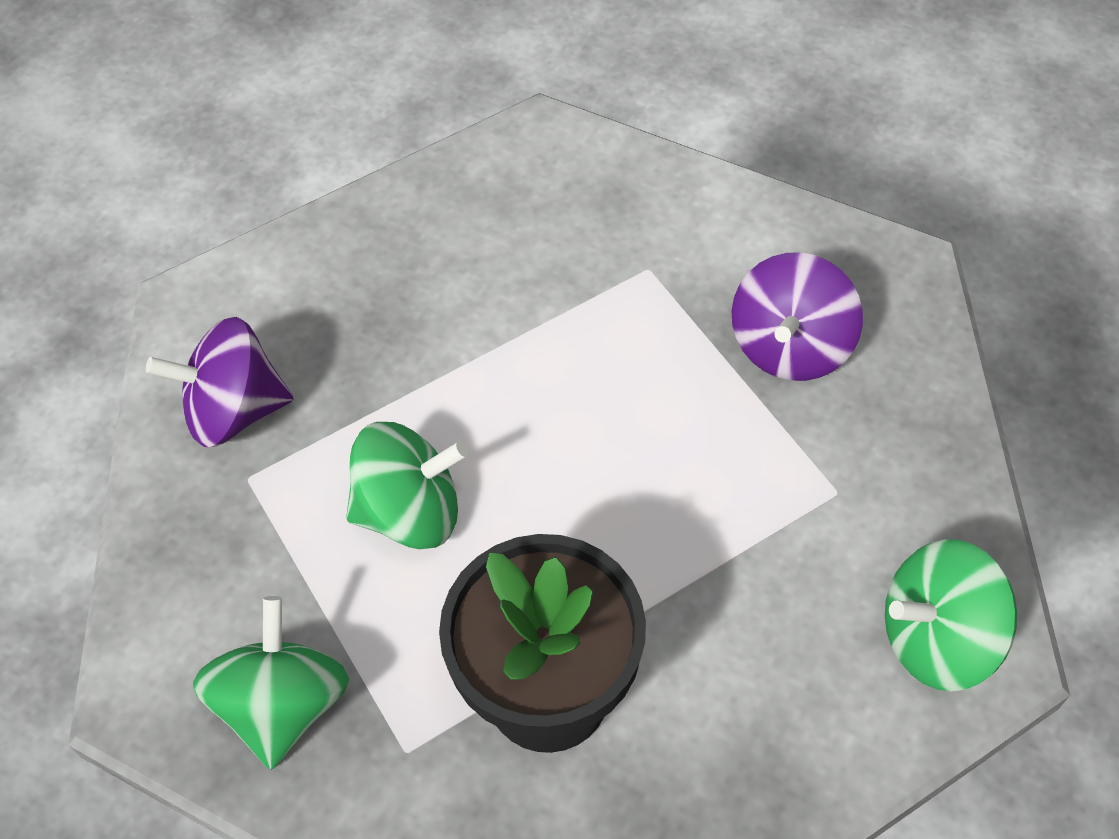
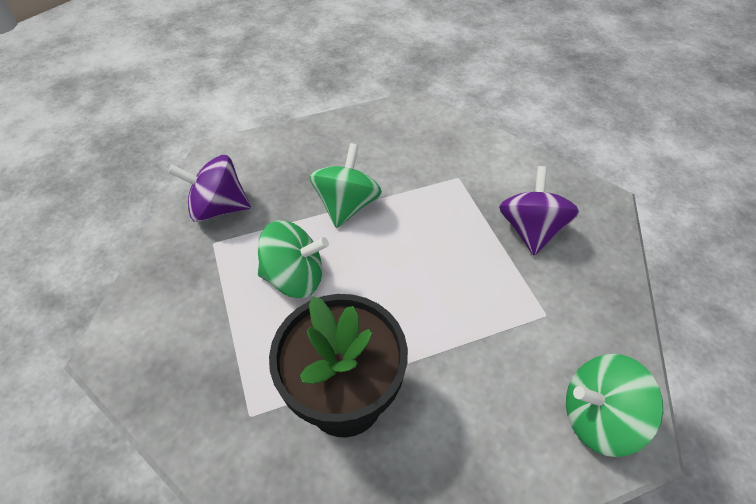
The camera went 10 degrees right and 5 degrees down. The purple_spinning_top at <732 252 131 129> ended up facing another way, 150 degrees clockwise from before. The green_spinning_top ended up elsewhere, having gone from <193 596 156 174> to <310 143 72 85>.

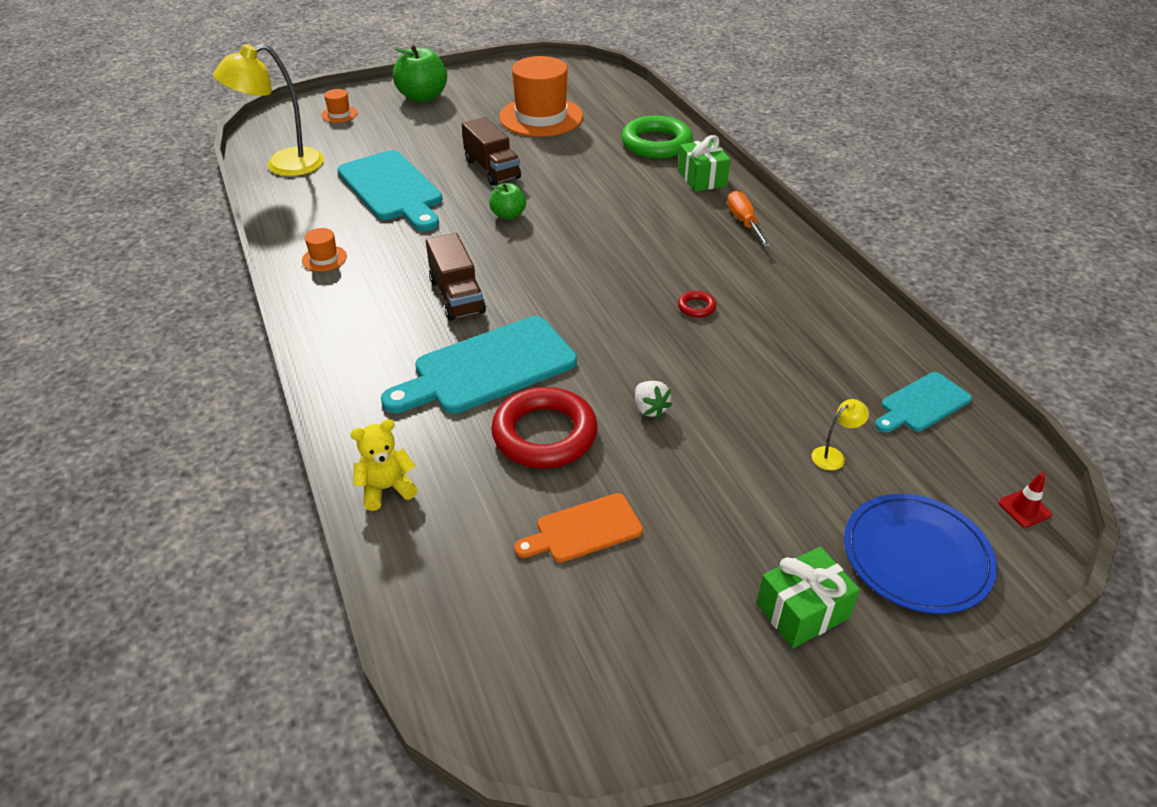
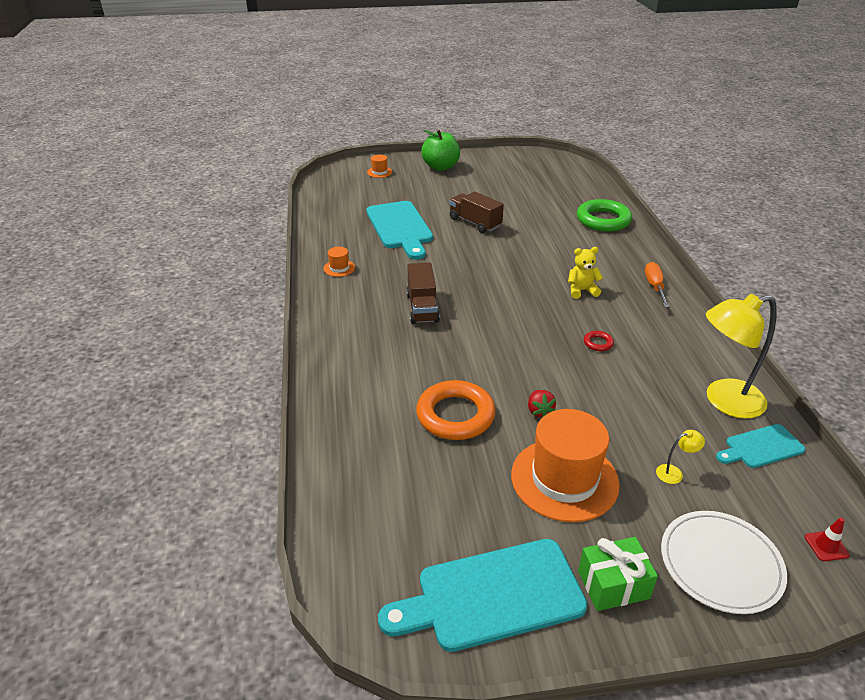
The camera went 15 degrees right and 5 degrees down. The yellow_lamp ended up elsewhere, having gone from <213 44 111 132> to <706 294 71 125>. The orange_hat ended up elsewhere, having gone from <499 56 84 81> to <511 409 109 113>. The brown_truck at <462 117 59 69> ended up facing another way, 150 degrees clockwise from before. The second view lost the green_gift at <678 135 52 57>. The second view lost the green_apple at <489 183 37 37>. The turquoise_cutting_board ended up elsewhere, having gone from <381 316 196 98> to <378 539 209 113>. What was the white_strawberry at <635 381 37 37> turned into the red_strawberry at <528 390 28 28>. What was the red_ring at <491 387 107 81> turned into the orange_ring at <416 380 80 60>. The yellow_teddy_bear ended up elsewhere, having gone from <351 419 67 92> to <568 247 35 52>. The second view lost the orange_cutting_board at <514 493 129 69>. What was the blue_plate at <844 494 153 120> turned into the white_plate at <661 511 126 103>.

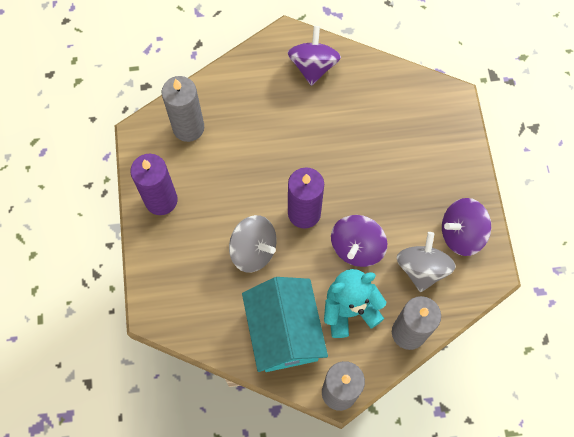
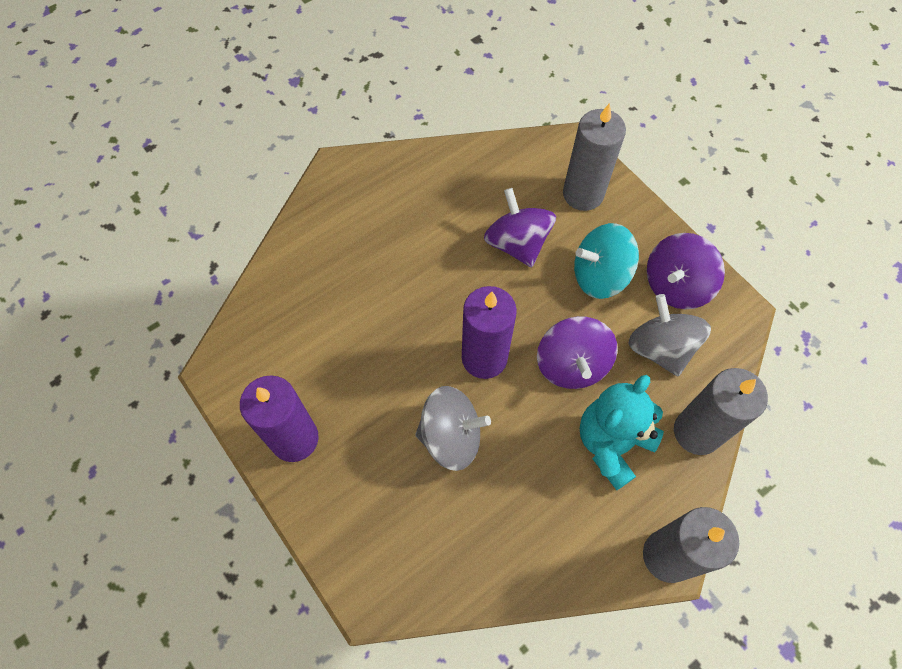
The camera went 30 degrees left and 5 degrees down. The purple_spinning_top ended up elsewhere, having gone from <287 26 54 60> to <484 188 72 79>. The grey_candle ended up elsewhere, having gone from <162 76 42 66> to <563 103 63 108>. The second view lost the turquoise_house at <242 277 86 95>. The second view gained the turquoise_spinning_top at <574 223 65 76>.

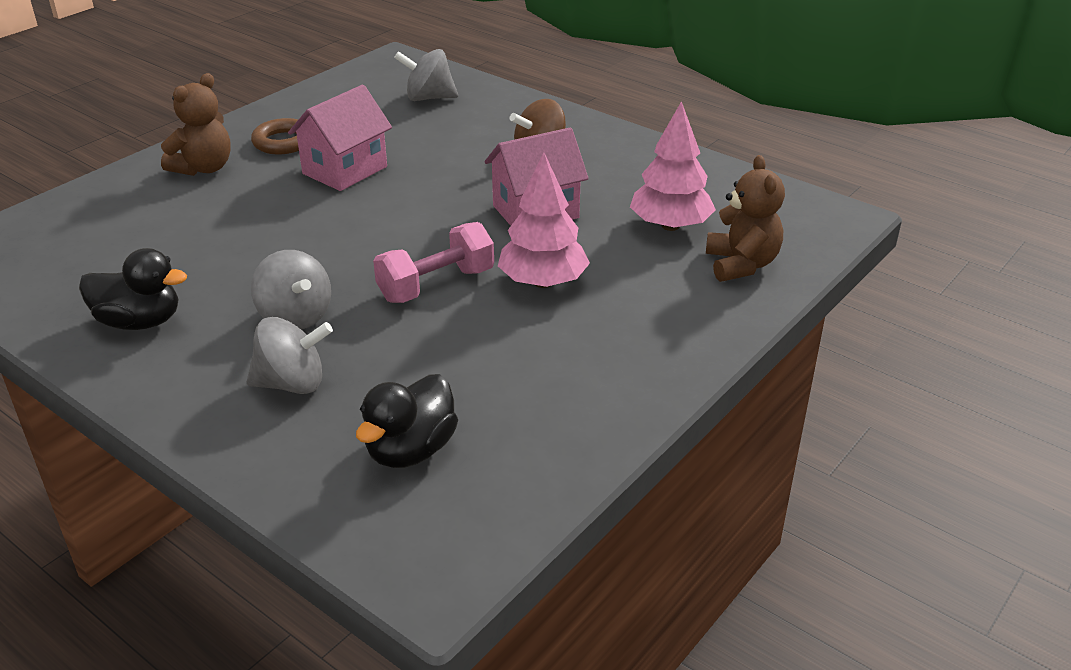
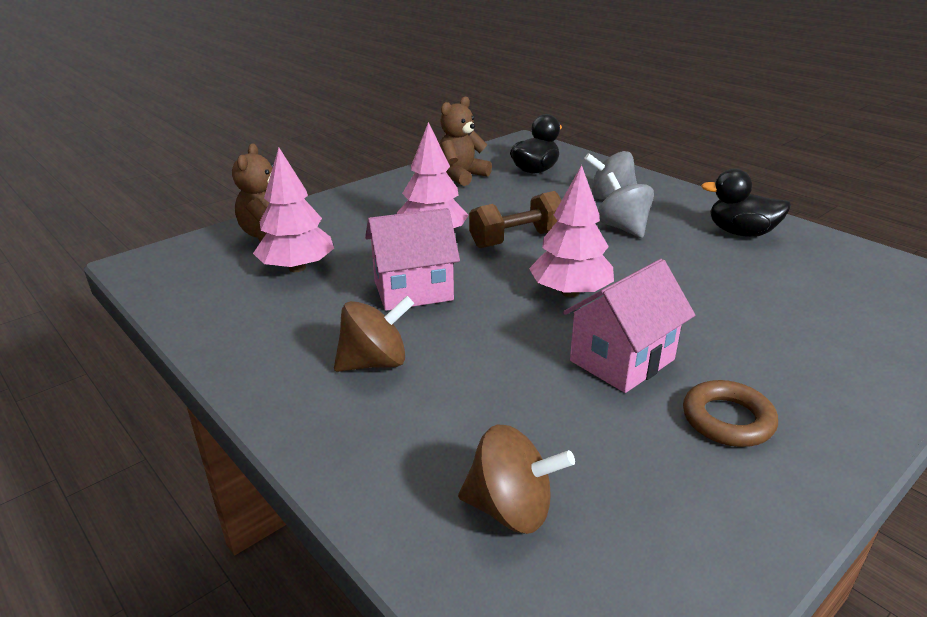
The camera went 170 degrees left and 5 degrees down. What was the grey_spinning_top at <394 49 64 52> turned into the brown_spinning_top at <458 425 117 109>. The brown_teddy_bear ended up elsewhere, having gone from <161 73 70 103> to <439 97 53 89>. What was the pink_dumbbell at <373 222 121 81> turned into the brown_dumbbell at <469 191 93 57>. The second view gained the pink_tree at <529 165 85 132>.

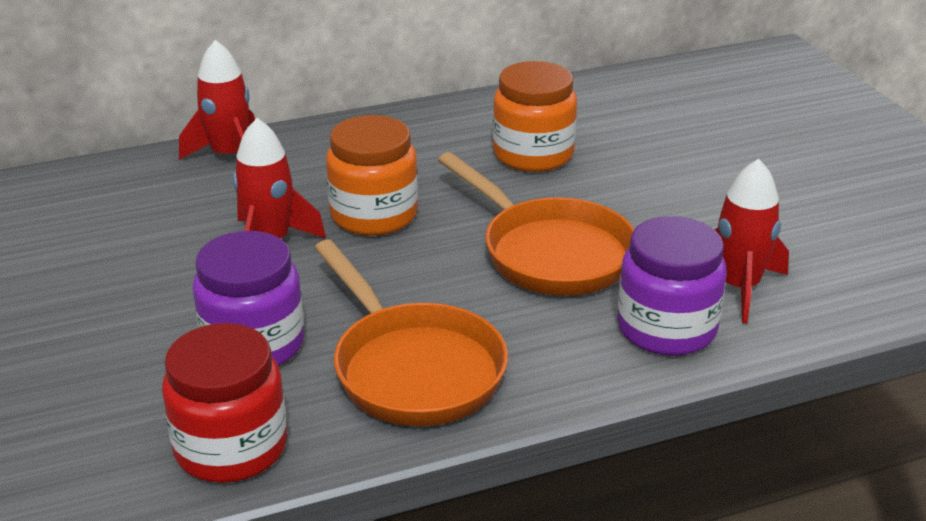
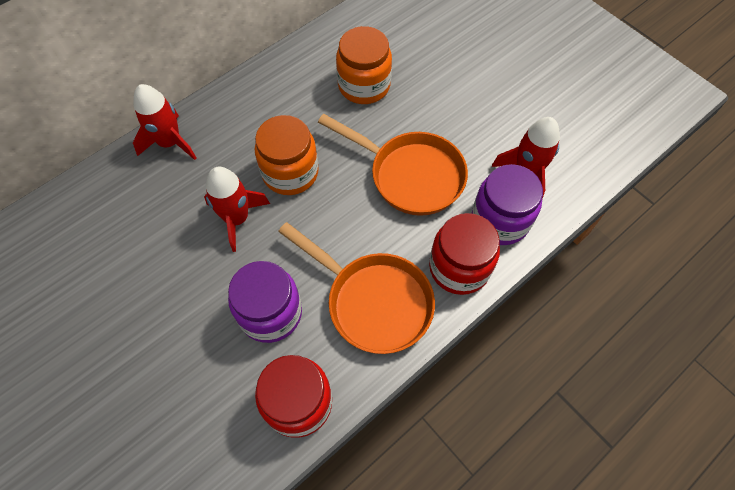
The camera went 20 degrees left and 30 degrees up. The second view gained the red_jar at <429 213 71 82>.

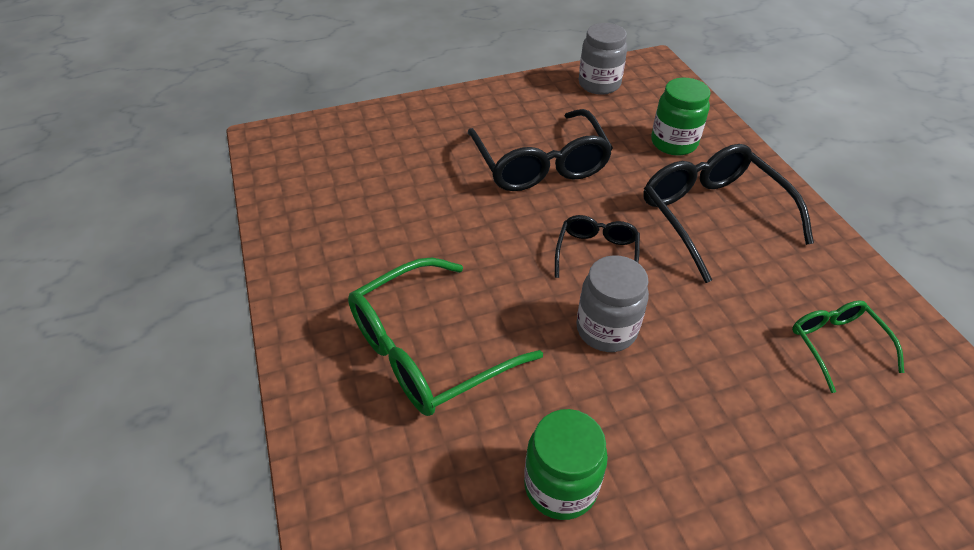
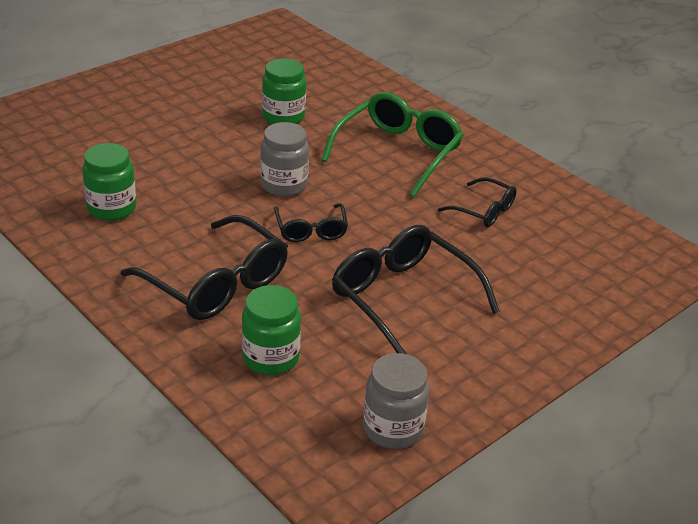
The camera went 155 degrees right and 10 degrees down. Where the green_glasses stood at <792 300 112 93>, the green_jar came to stand at <82 143 54 78>. The second view gained the black_glasses at <438 177 79 50>.

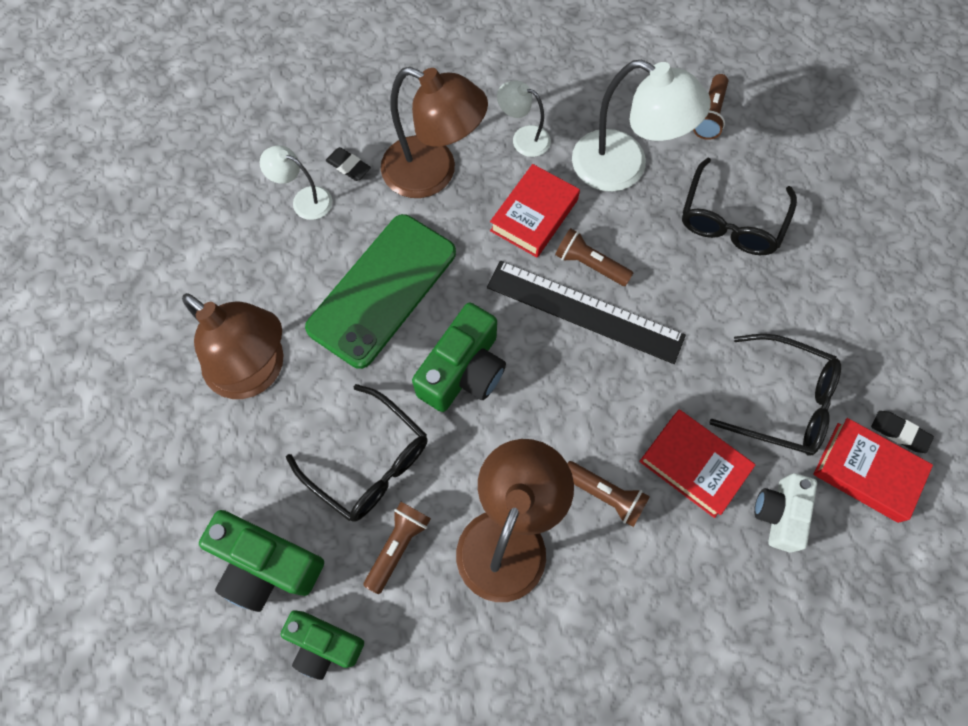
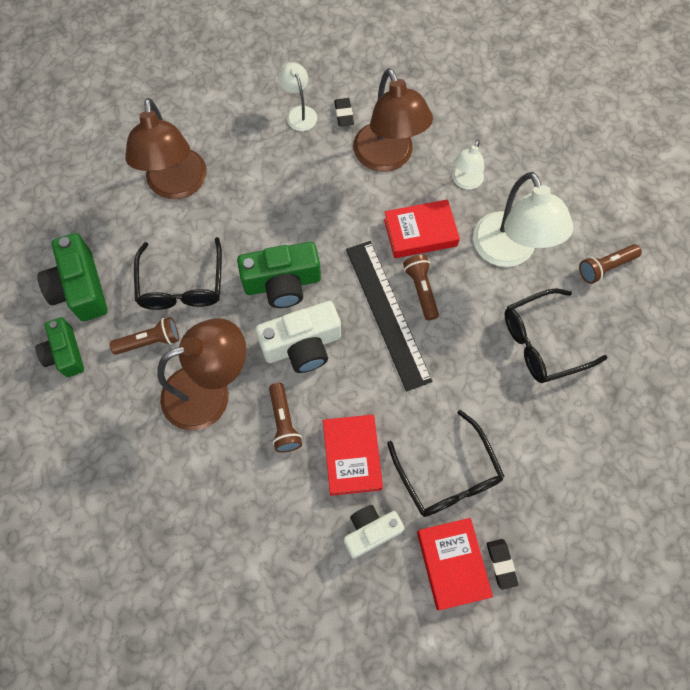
The camera went 45 degrees right and 0 degrees up. The white_lamp at <497 81 54 76> ended up facing another way, 135 degrees counterclockwise from before. The second view lost the green_phone at <305 214 151 155>. The second view gained the white_camera at <255 301 86 72>.

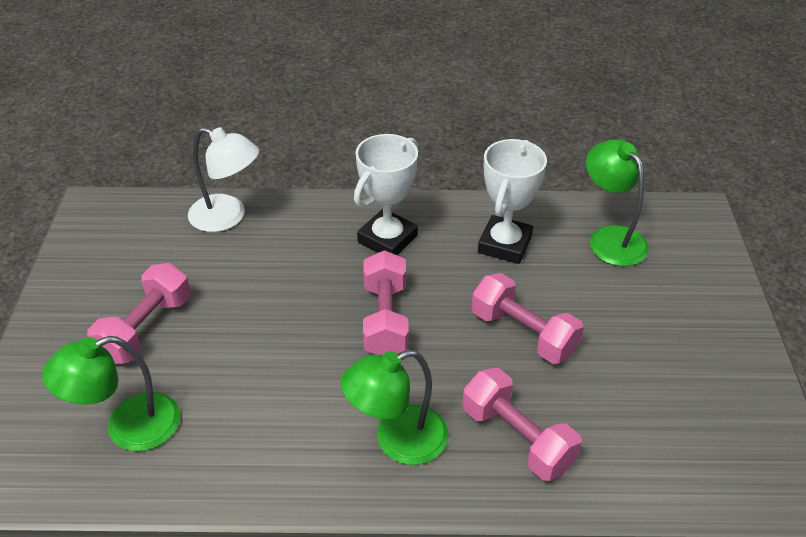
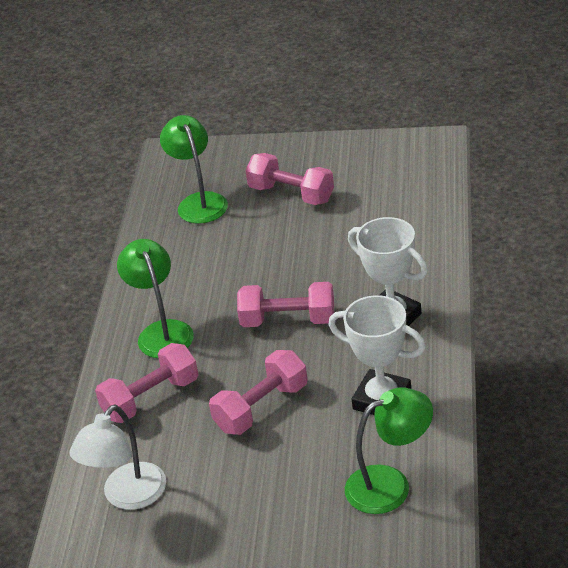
The camera went 100 degrees right and 5 degrees down. The white_lamp ended up elsewhere, having gone from <188 127 71 105> to <69 405 97 105>.

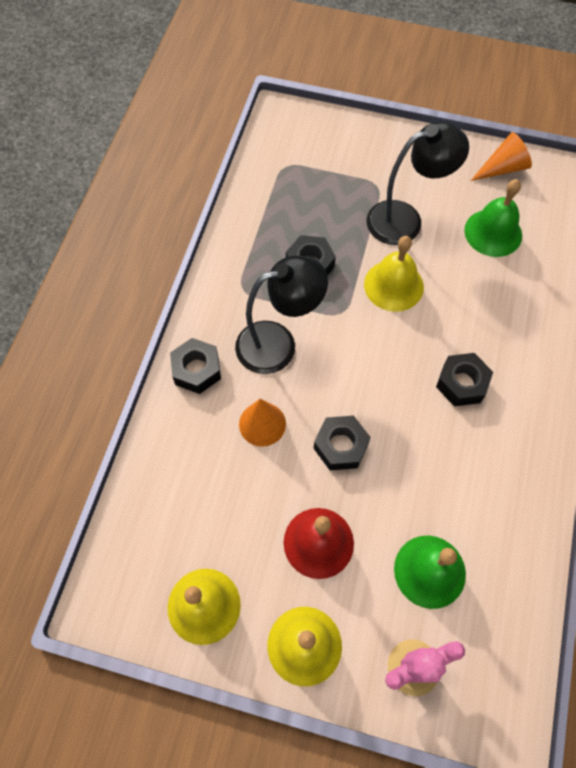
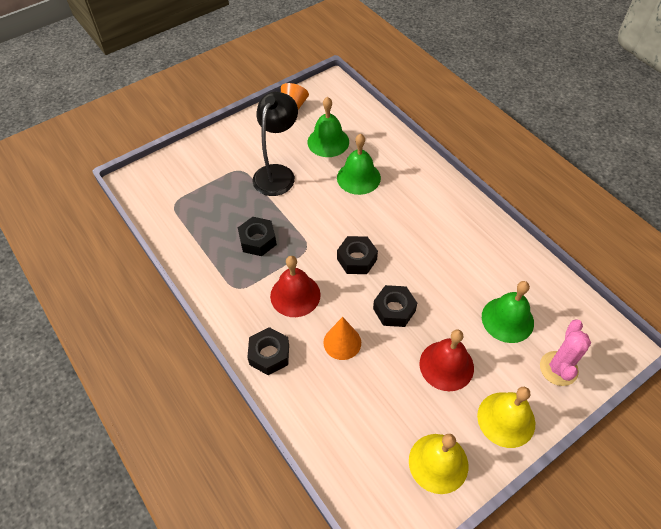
The camera went 50 degrees left and 10 degrees down. The second view lost the yellow_bell at <364 236 60 76>. Where the black_lamp stood at <235 256 93 118>, the red_bell came to stand at <270 256 51 61>. The black_nut ended up elsewhere, having gone from <436 353 57 53> to <337 236 41 38>. The second view gained the green_bell at <337 134 44 61>.

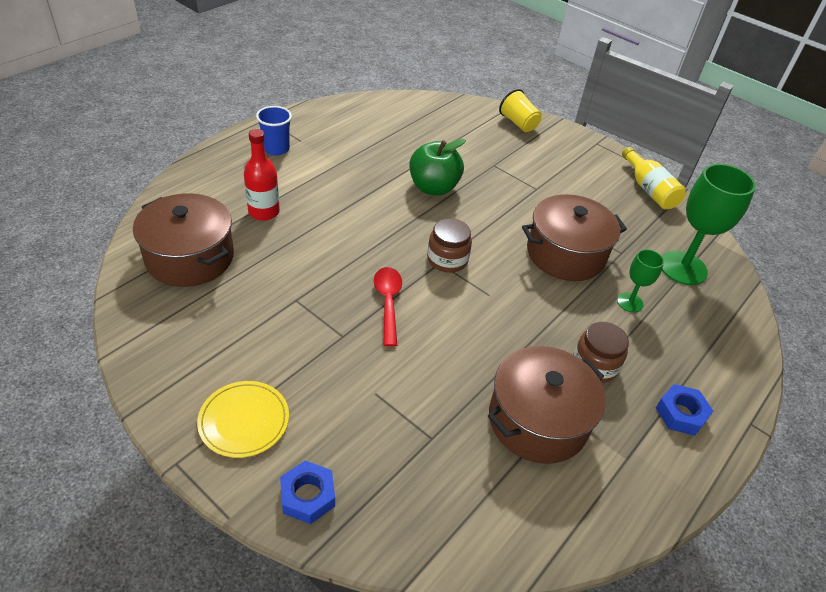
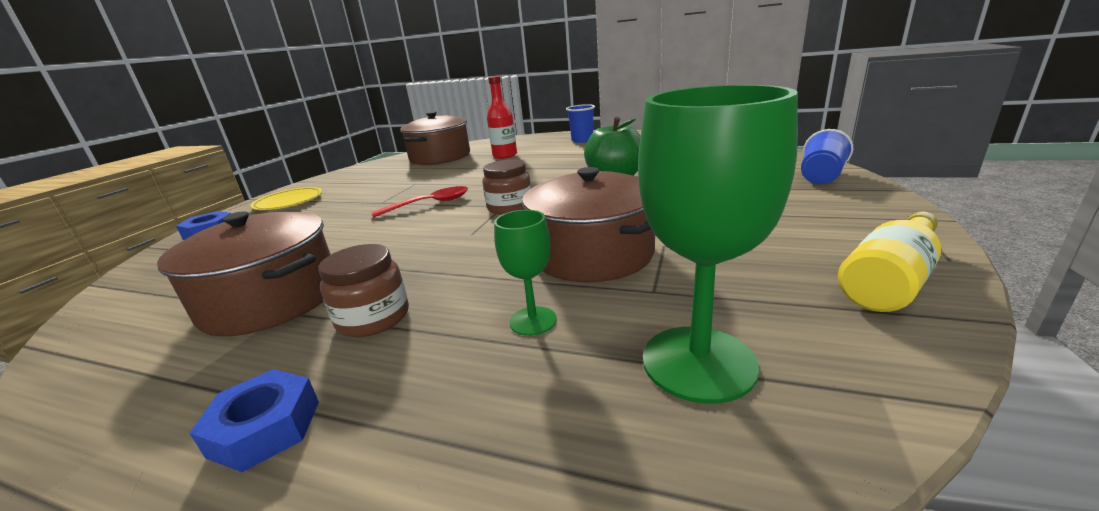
The camera went 75 degrees right and 20 degrees down. What was the yellow_cup at <499 89 43 43> turned into the blue_cup at <801 129 52 55>.

